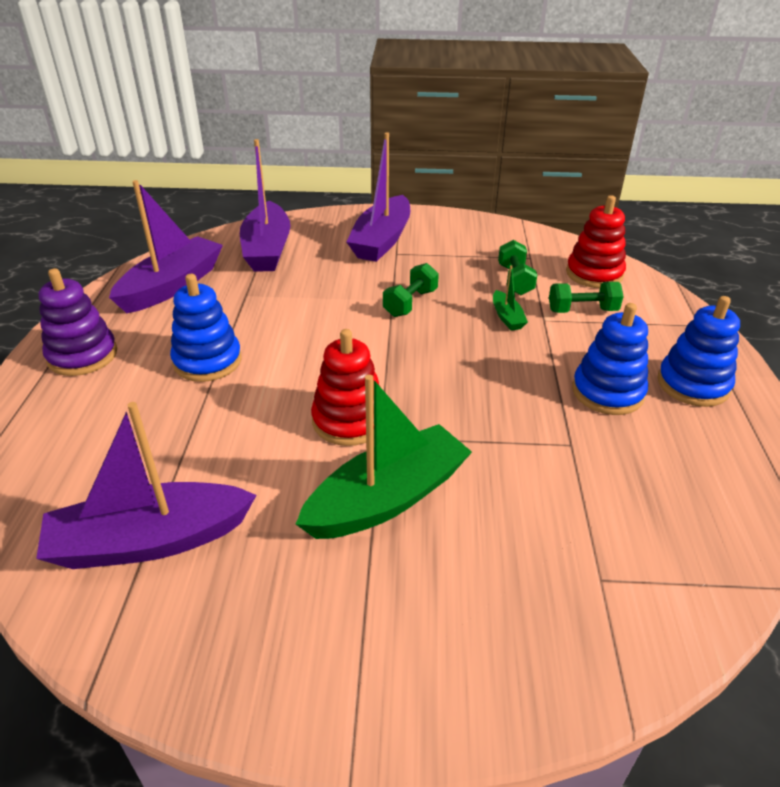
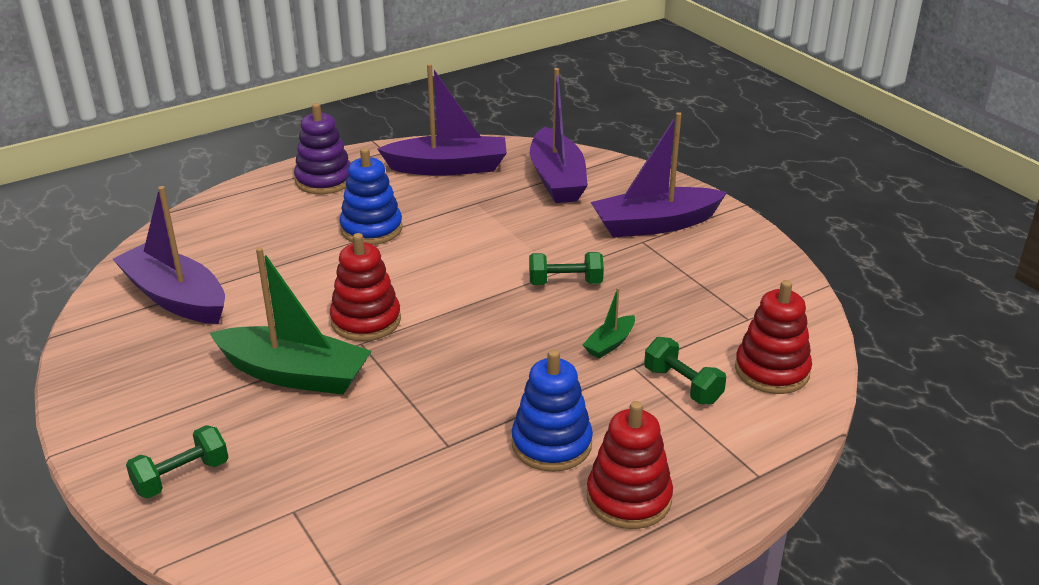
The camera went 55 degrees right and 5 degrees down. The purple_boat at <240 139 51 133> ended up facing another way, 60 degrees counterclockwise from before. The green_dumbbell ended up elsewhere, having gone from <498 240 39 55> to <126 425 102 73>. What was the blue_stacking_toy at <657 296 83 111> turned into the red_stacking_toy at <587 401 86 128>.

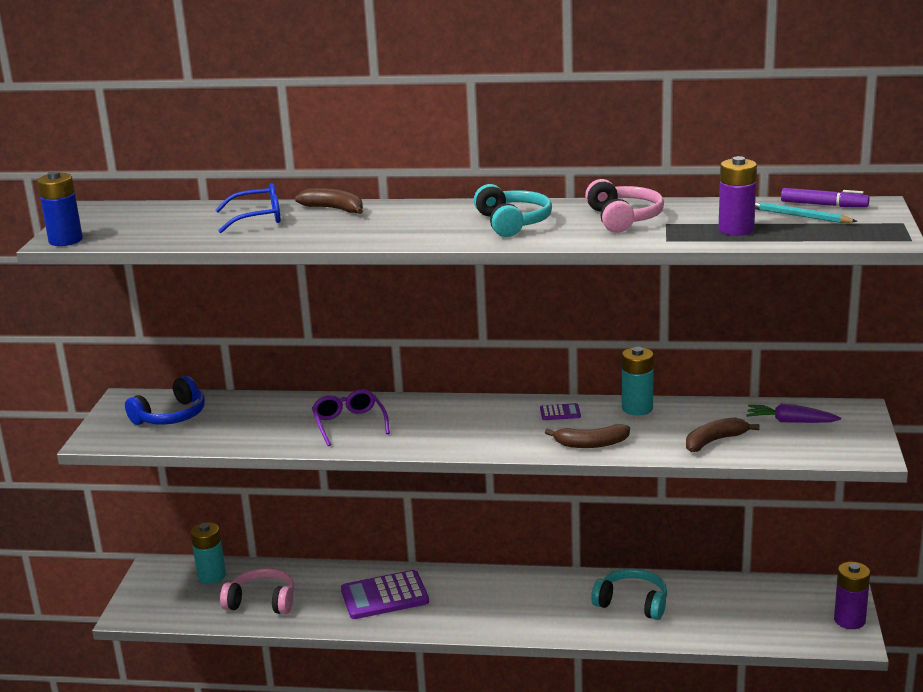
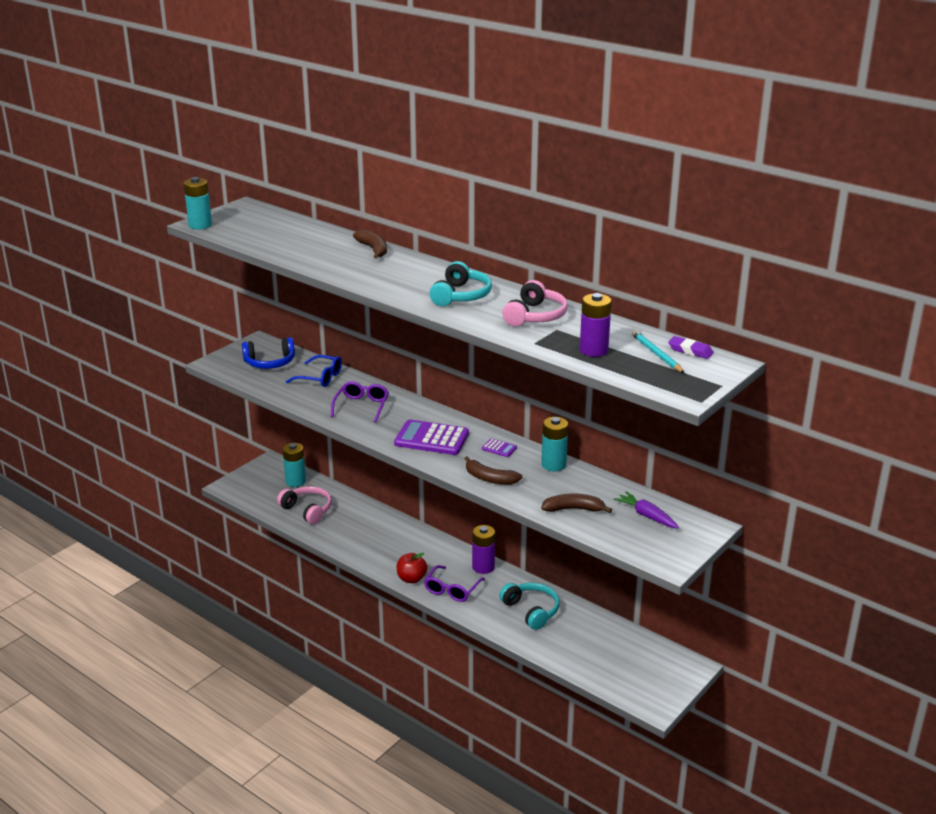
The camera went 30 degrees right and 5 degrees up. What was the blue_battery at <37 171 46 75> turned into the turquoise_battery at <184 177 28 52>. The blue_glasses ended up elsewhere, having gone from <216 183 65 50> to <286 355 56 32>. Where the purple_marker stood at <781 188 89 19>, the purple_eraser came to stand at <668 336 46 23>. The purple_battery ended up elsewhere, having gone from <834 562 36 67> to <472 525 23 49>. The purple_calculator ended up elsewhere, having gone from <341 570 88 49> to <394 419 75 36>. The second view gained the red_apple at <396 553 31 30>. The second view gained the purple_glasses at <424 565 61 37>.

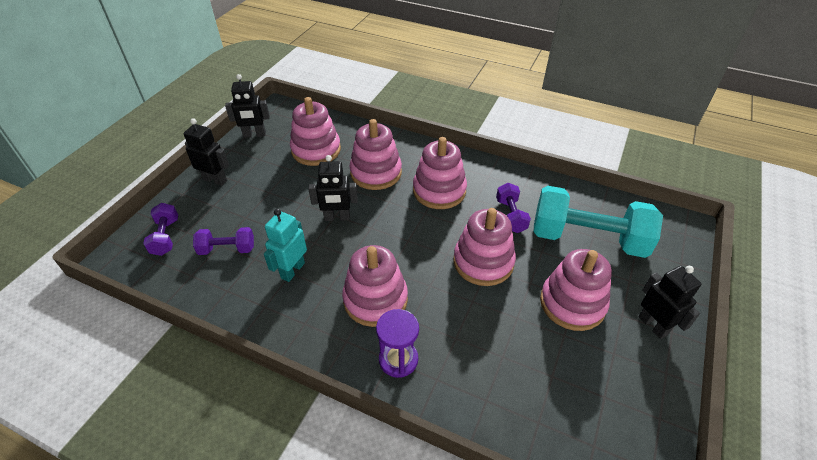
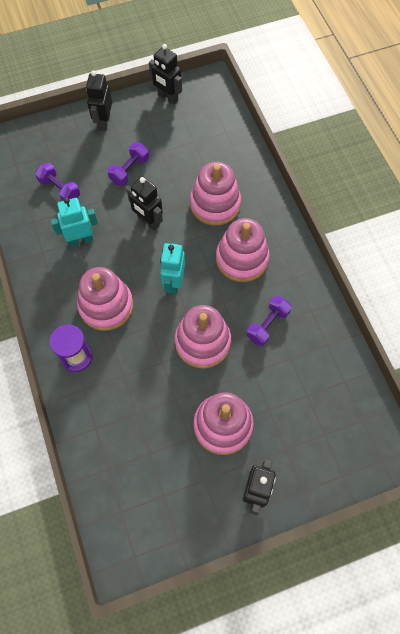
The camera went 45 degrees right and 20 degrees up. The second view lost the pink_stacking_toy at <290 97 51 69>. The black_robot at <184 118 45 68> ended up facing another way, 150 degrees counterclockwise from before. The second view lost the turquoise_dumbbell at <534 186 129 72>. The purple_dumbbell ended up elsewhere, having gone from <143 203 35 53> to <108 142 41 44>. The second view gained the turquoise_robot at <160 243 25 51>.

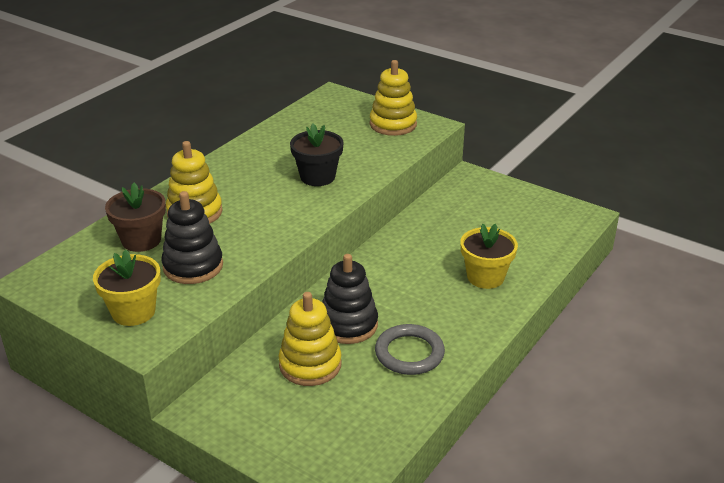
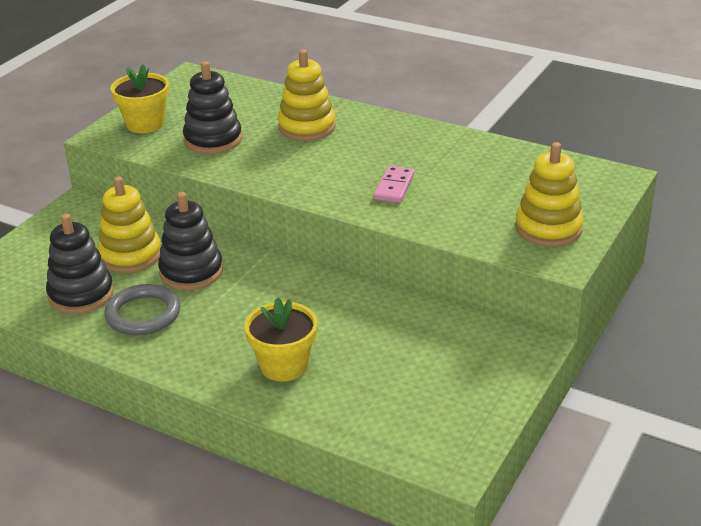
The camera went 85 degrees right and 0 degrees up. Where the black_flower_pot stood at <290 124 54 62>, the pink_domino came to stand at <374 166 41 37>. The second view lost the brown_flower_pot at <105 183 61 69>. The second view gained the black_stacking_toy at <46 214 68 100>.

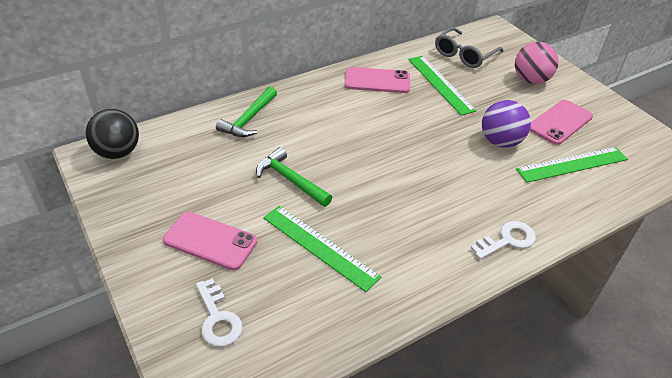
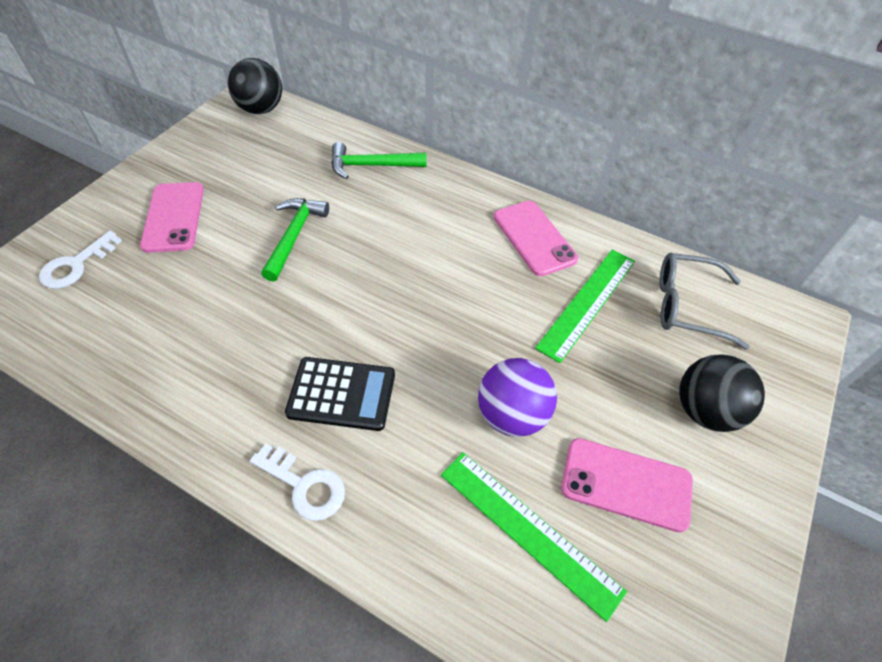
The camera went 60 degrees right and 10 degrees up. What was the pink_ball at <515 42 44 42> turned into the black_ball at <679 355 86 77>. The second view lost the green_ruler at <263 206 118 86>. The second view gained the black_calculator at <285 357 110 74>.

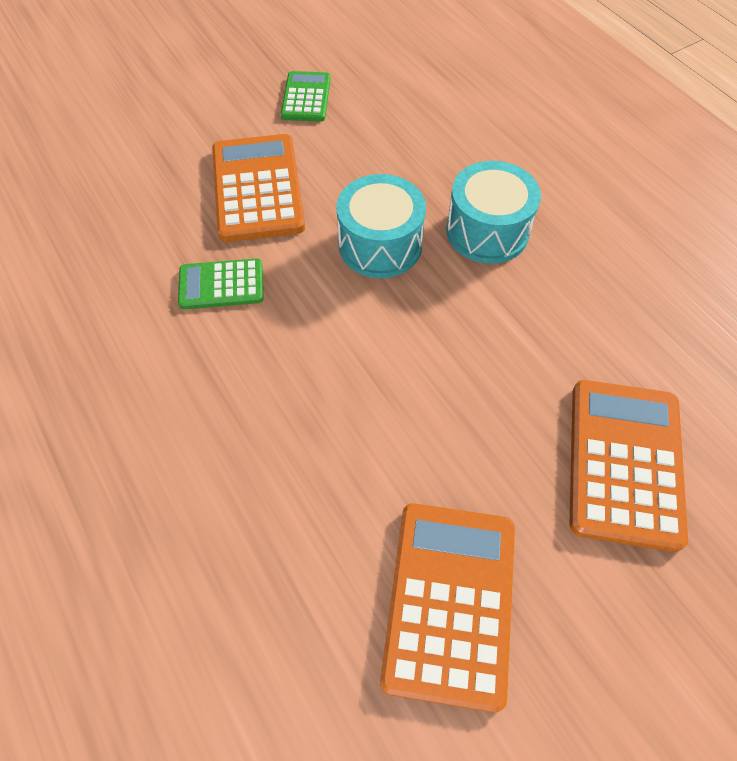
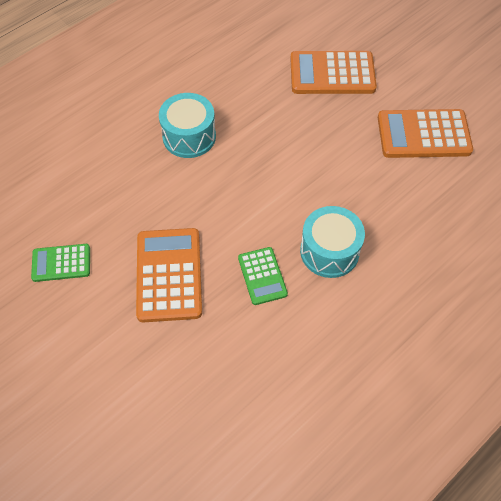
The camera went 100 degrees left and 0 degrees up. The orange_calculator at <212 134 93 108> ended up facing another way, 105 degrees clockwise from before. The turquoise_drum ended up elsewhere, having gone from <336 174 90 104> to <300 206 65 72>.

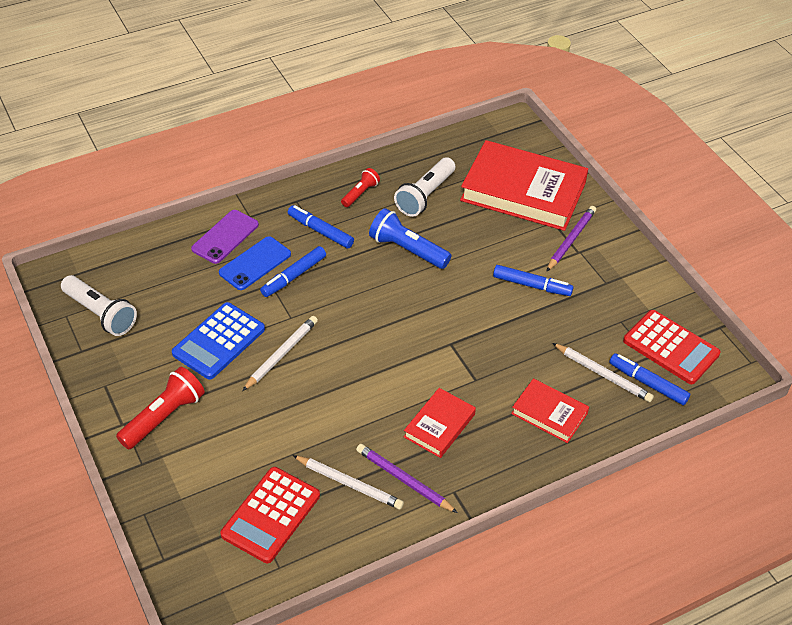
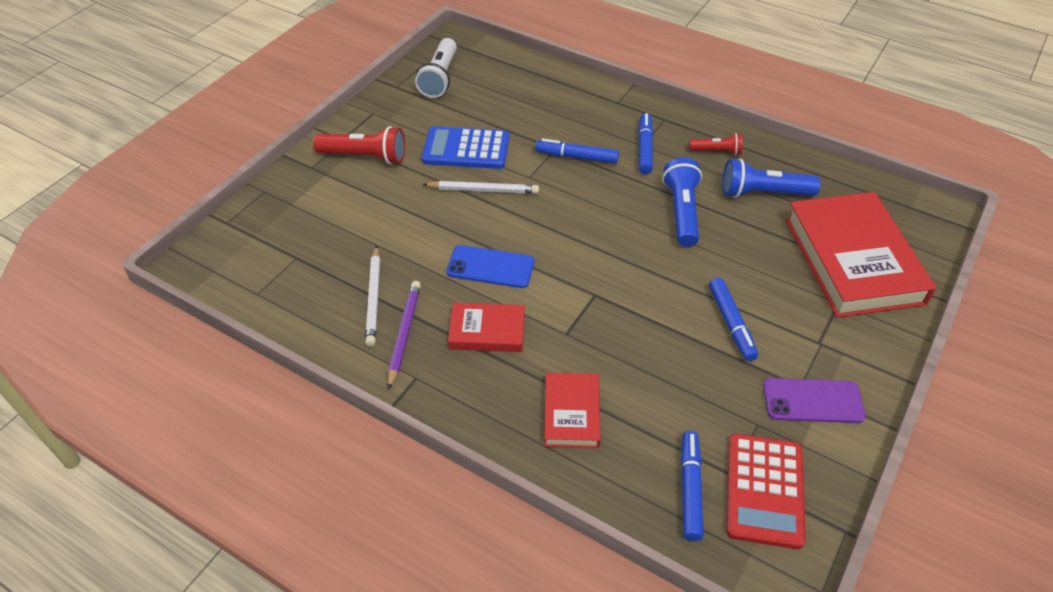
The camera went 60 degrees right and 0 degrees up. What was the white_flashlight at <394 157 61 60> turned into the blue_flashlight at <722 158 99 40>. The second view lost the purple_pencil at <546 206 50 66>. The purple_phone ended up elsewhere, having gone from <191 210 68 54> to <763 378 103 45>. The blue_phone ended up elsewhere, having gone from <219 236 72 54> to <446 245 88 43>. The second view lost the white_pencil at <552 343 102 59>. The second view lost the red_calculator at <220 467 100 96>.

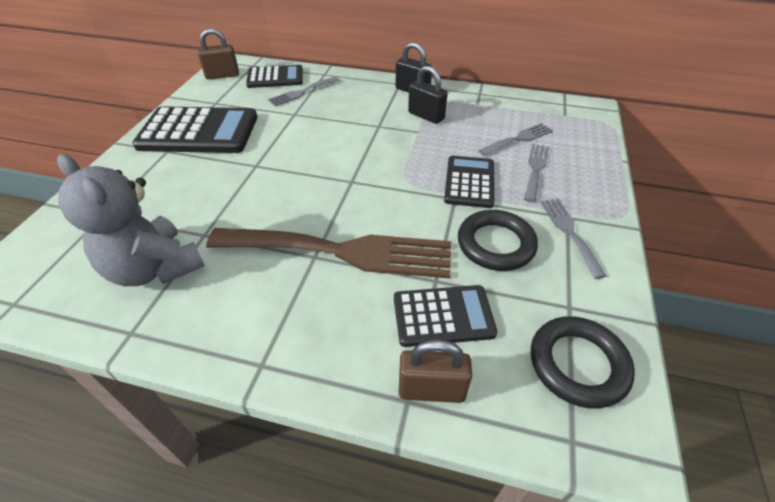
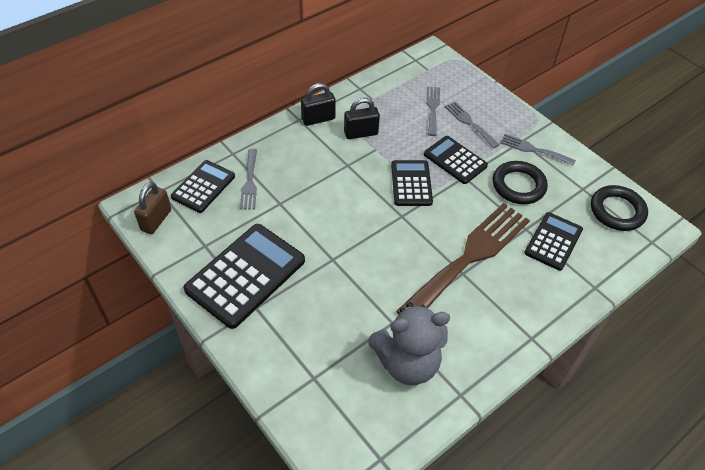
The camera went 55 degrees left and 5 degrees up. The second view lost the brown_padlock at <399 340 73 63>. The second view gained the black_calculator at <391 160 42 46>.

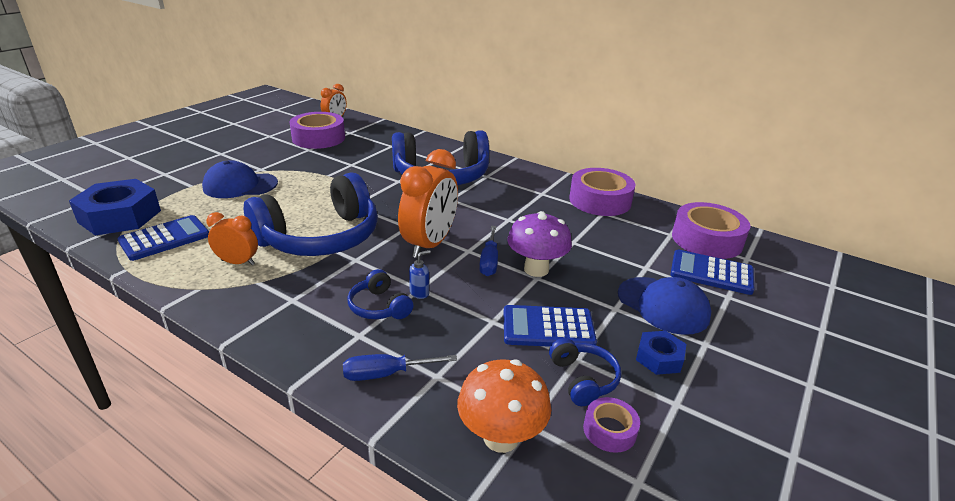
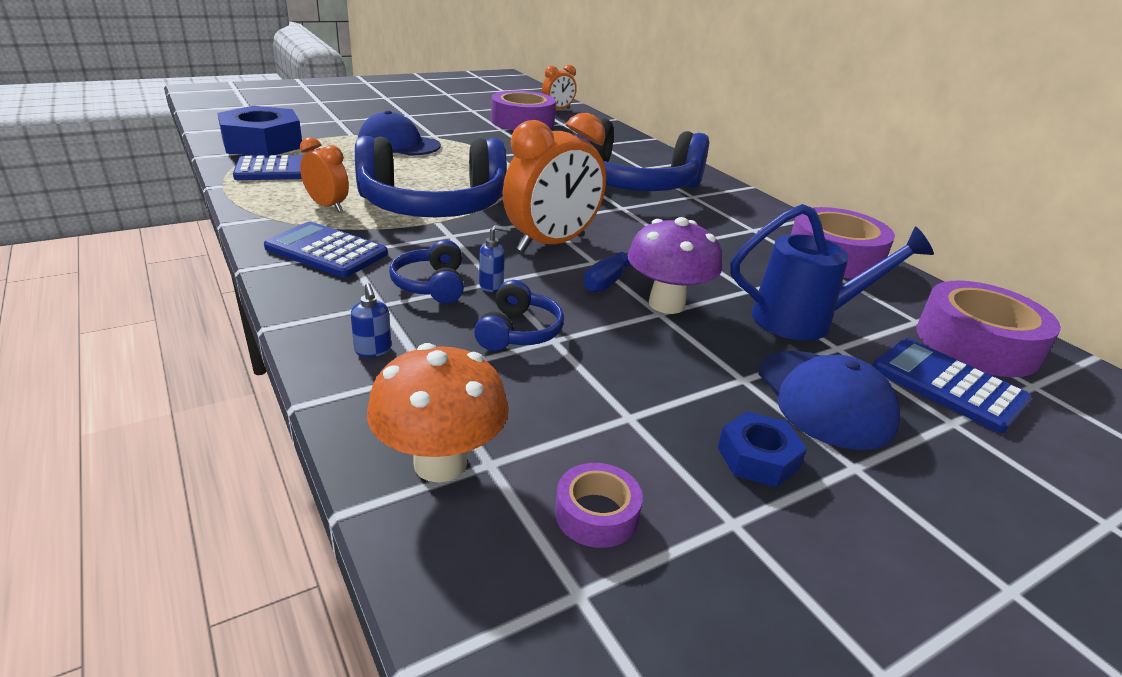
The camera went 25 degrees right and 0 degrees up. The blue_calculator ended up elsewhere, having gone from <503 305 94 42> to <264 222 124 55>. The blue_headphones ended up elsewhere, having gone from <549 338 72 68> to <474 280 90 71>. Where the blue_screwdriver stood at <343 354 114 27>, the blue_soap_dispenser came to stand at <351 283 40 74>. The second view gained the blue_watering_can at <731 204 203 137>.

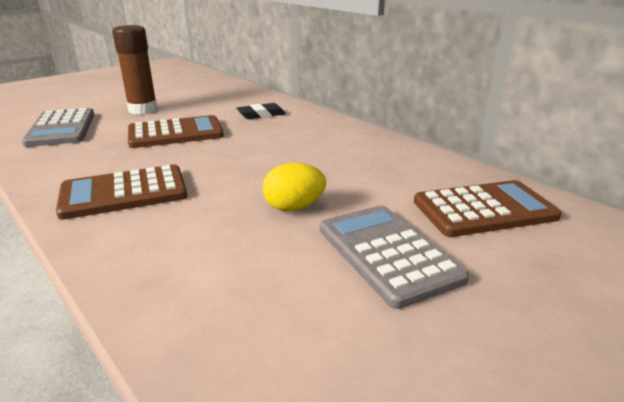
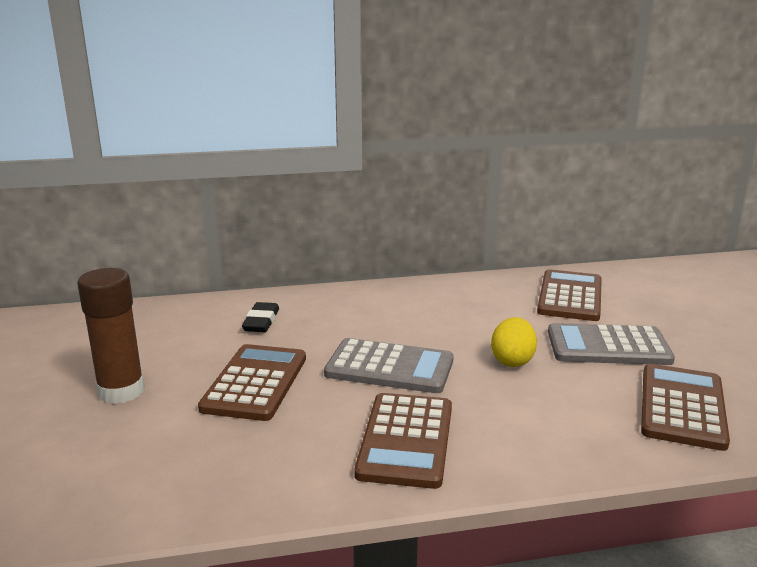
The camera went 60 degrees left and 5 degrees down. The grey_calculator ended up elsewhere, having gone from <22 108 72 39> to <324 338 130 55>. The second view gained the brown_calculator at <641 364 89 87>.

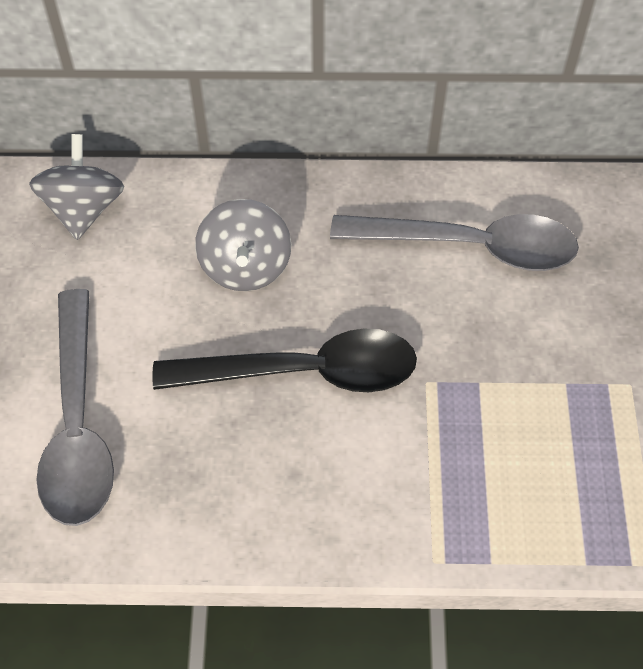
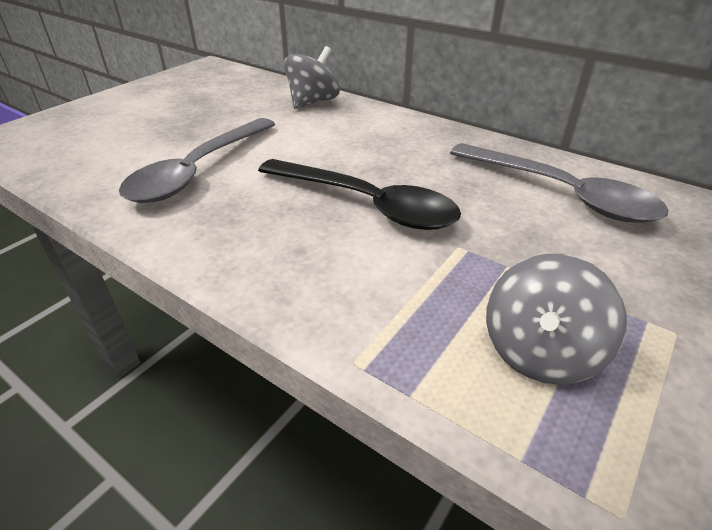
The camera went 35 degrees right and 20 degrees down. The grey_spinning_top ended up elsewhere, having gone from <195 199 96 92> to <486 254 141 131>.

